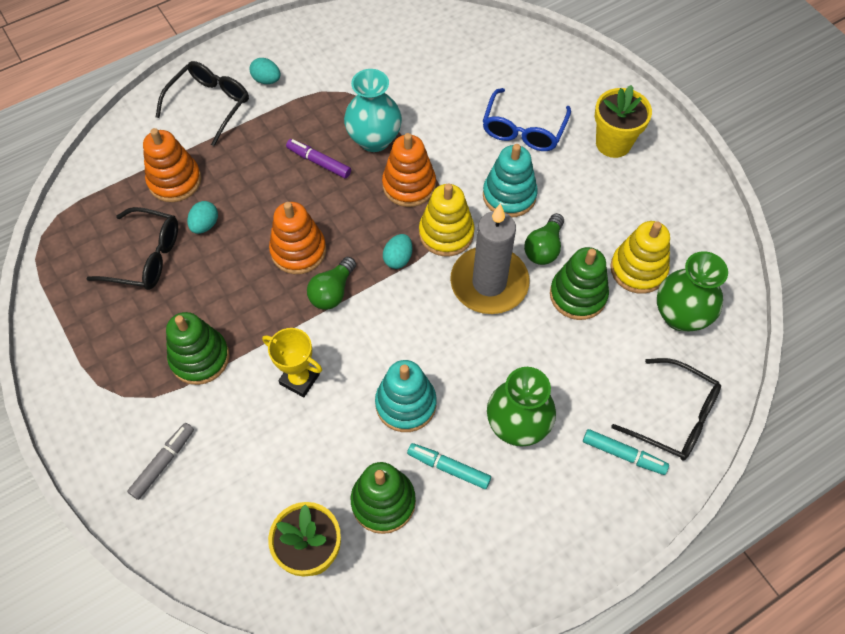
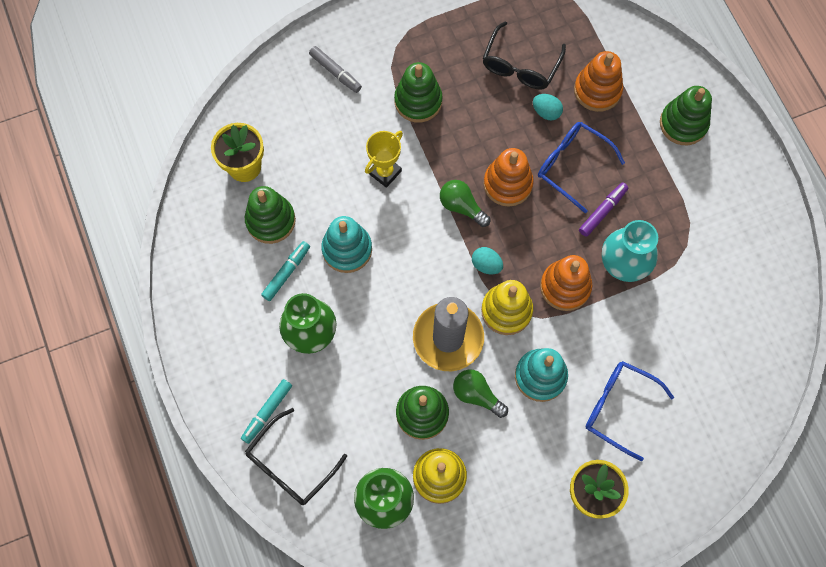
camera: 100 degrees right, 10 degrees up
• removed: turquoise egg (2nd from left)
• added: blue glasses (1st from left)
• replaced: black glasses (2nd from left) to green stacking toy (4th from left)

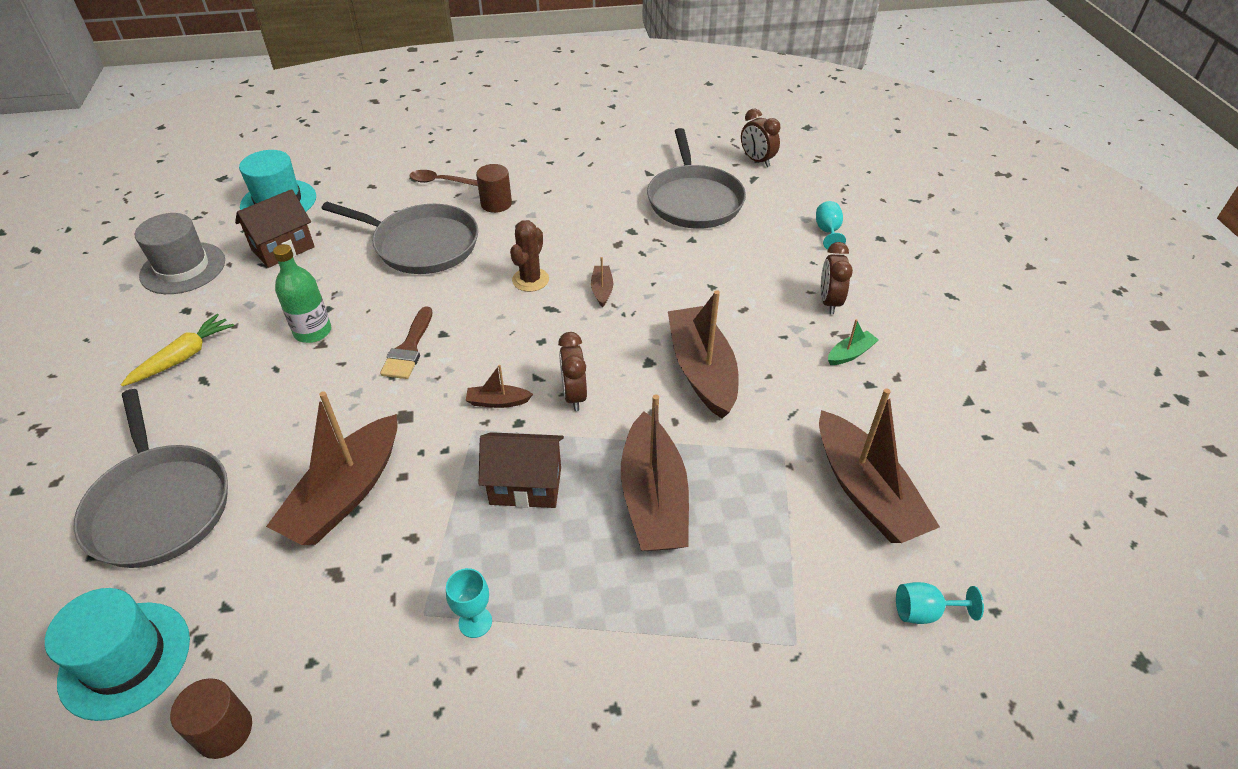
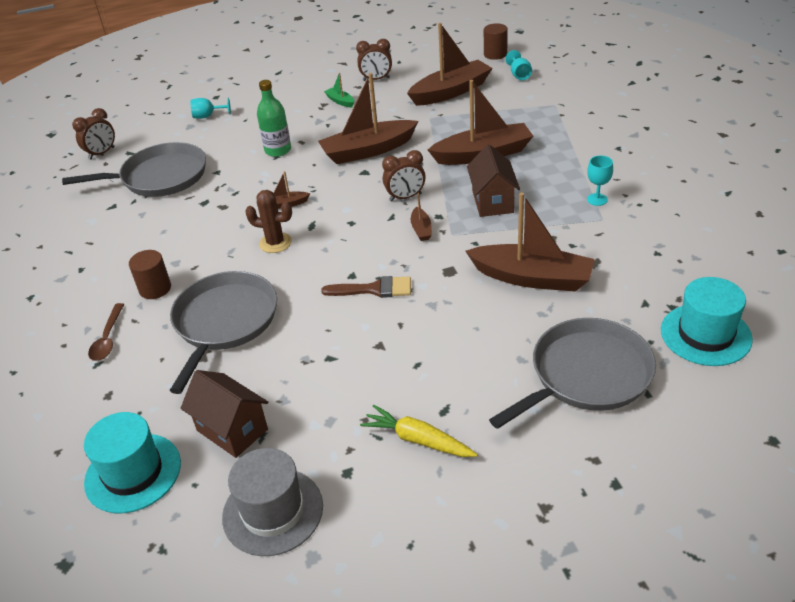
camera: 95 degrees left, 5 degrees down
• moved: brown cylinder (1st from left in the first image) to brown cylinder (2nd from left)
• moved: green bottle
• moved: brown clock (3rd from left in the first image) to brown clock (2nd from left)

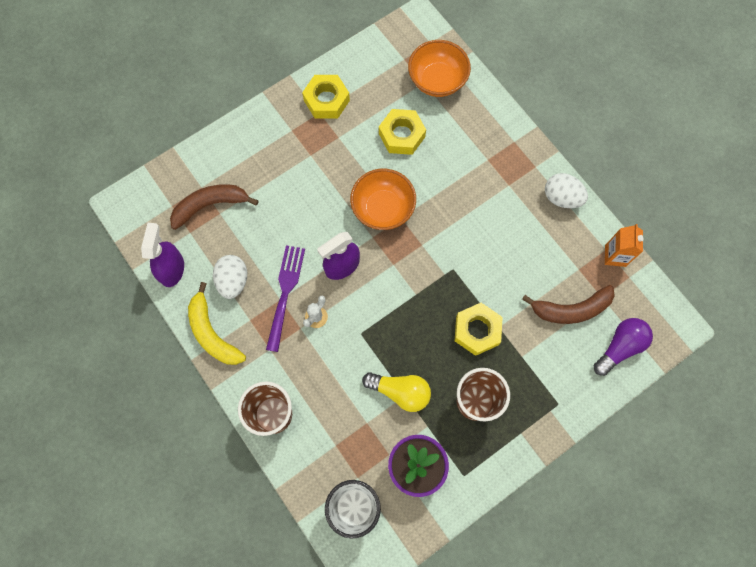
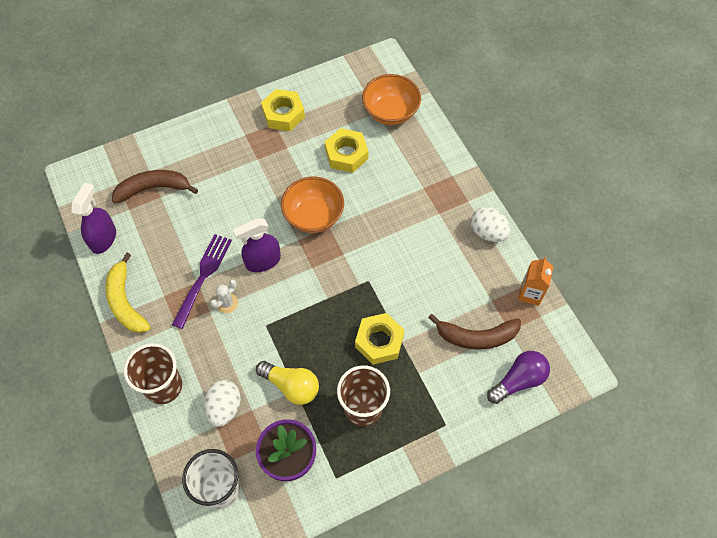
camera: 10 degrees right, 10 degrees down
• moved: white egg (1st from left)

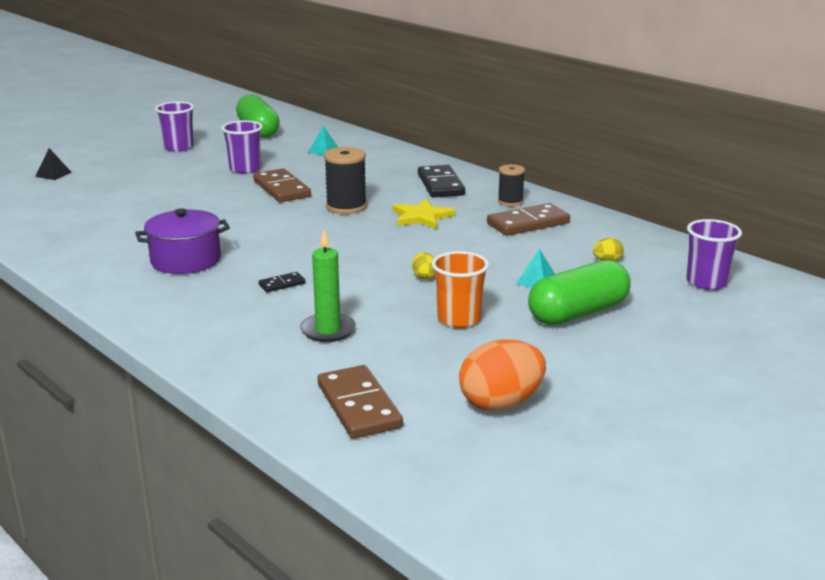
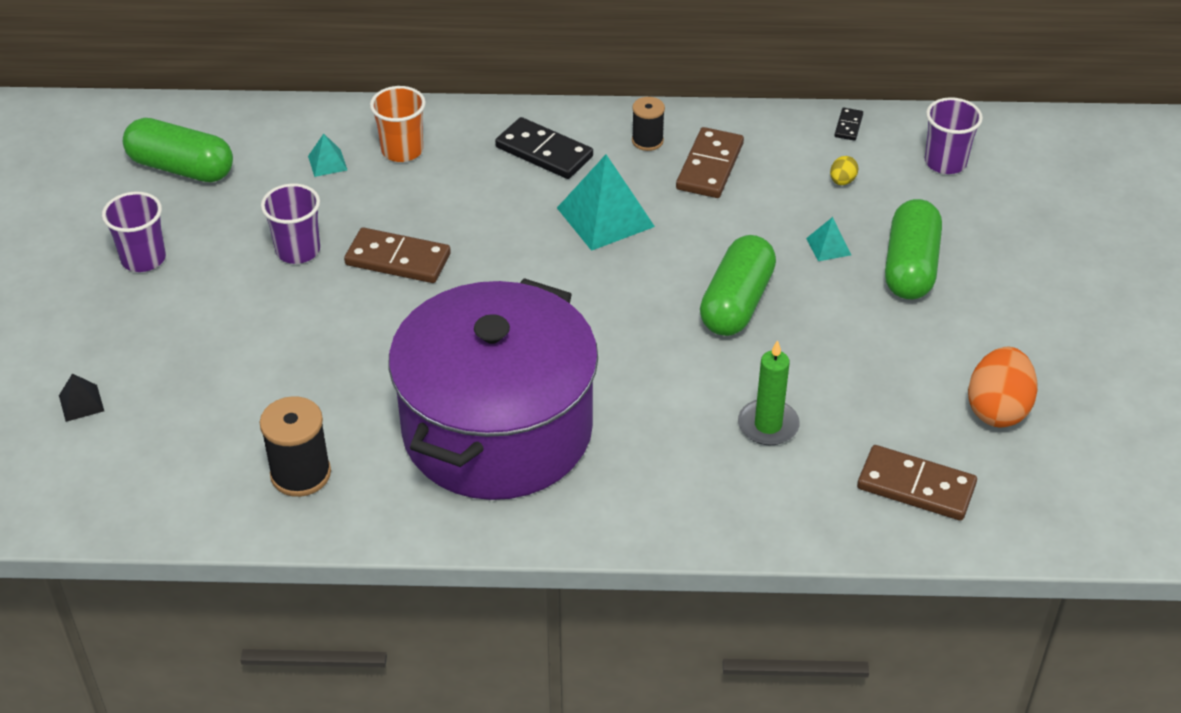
camera: 45 degrees left, 20 degrees up
• moved: black domino (1st from left in the first image) to black domino (2nd from left)
• moved: black spool (1st from left)
• moved: orange cup
• replaced: yellow star to turquoise pyramid (2nd from left)
• replaced: yellow egg (1st from left) to green capsule (2nd from left)
• resized: purple pot x2.14

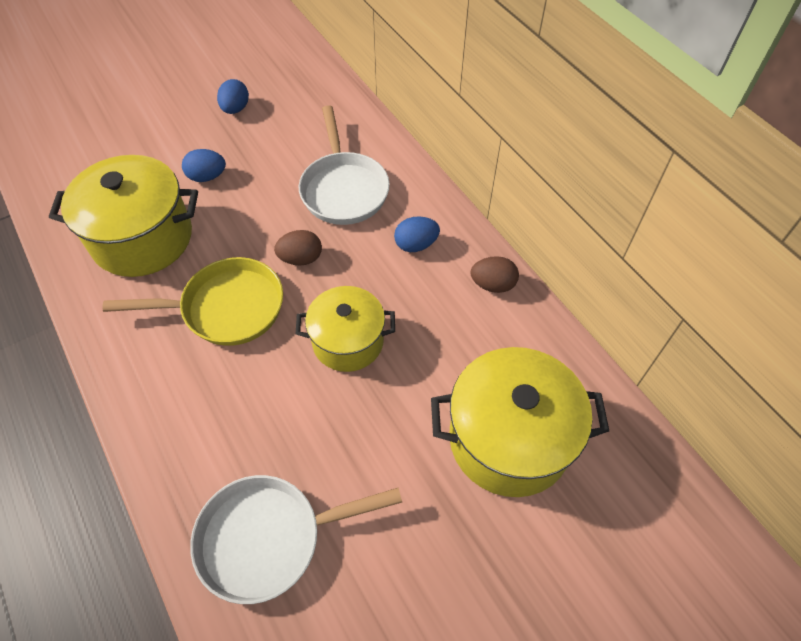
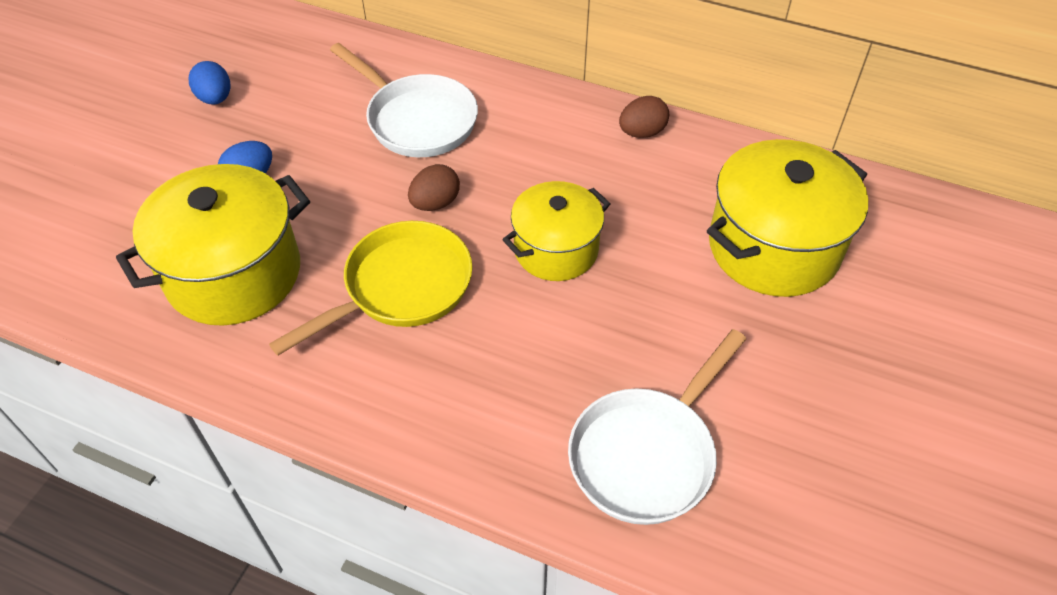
camera: 35 degrees left, 5 degrees down
• removed: blue egg (3rd from left)

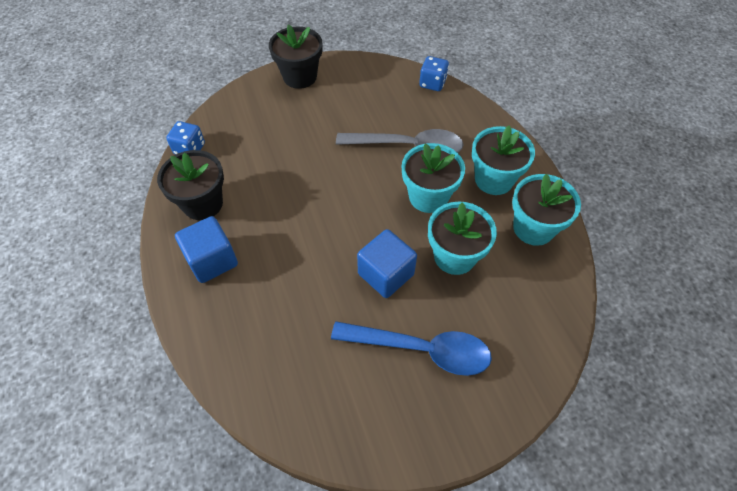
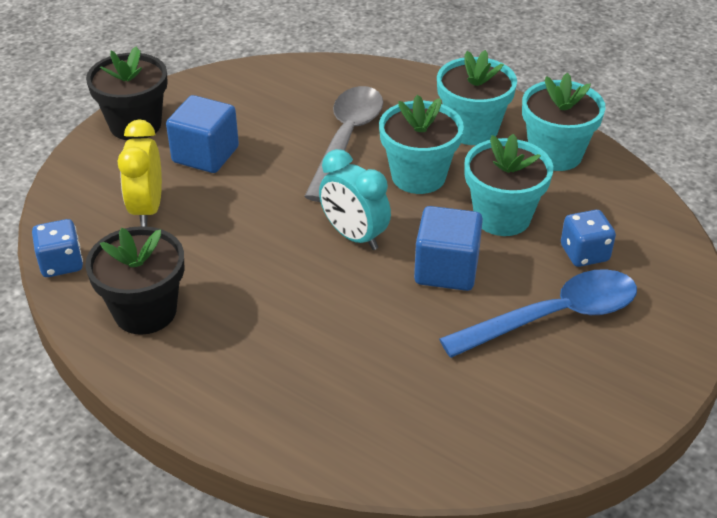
camera: 35 degrees left, 15 degrees down
• added: yellow clock
• added: turquoise clock
• moved: blue cube (1st from left)
• moved: blue dice (2nd from left)
• turned: grey spoon 45 degrees counterclockwise

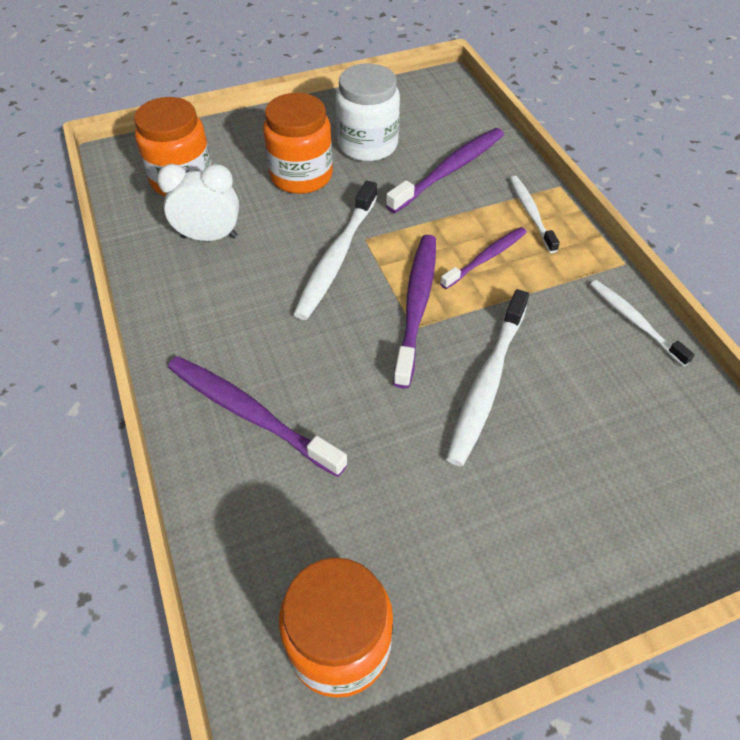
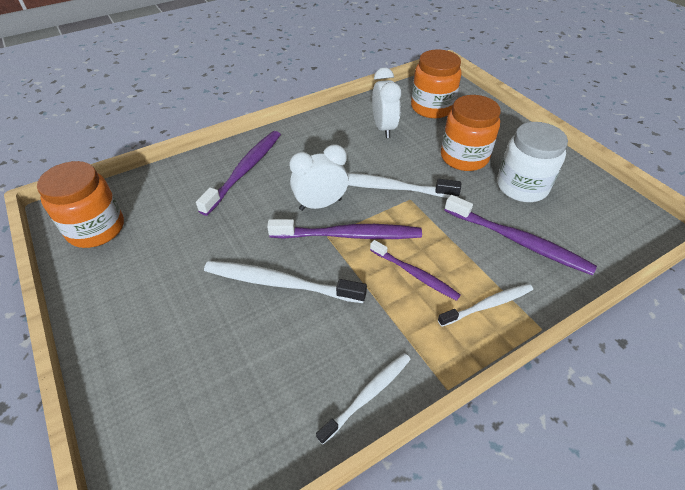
camera: 80 degrees right, 5 degrees down
• added: white clock (1st from left)

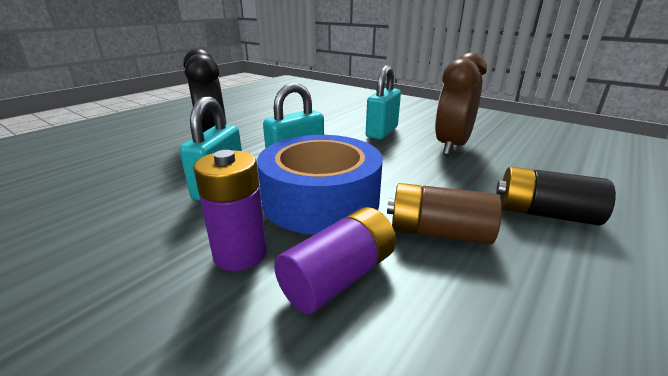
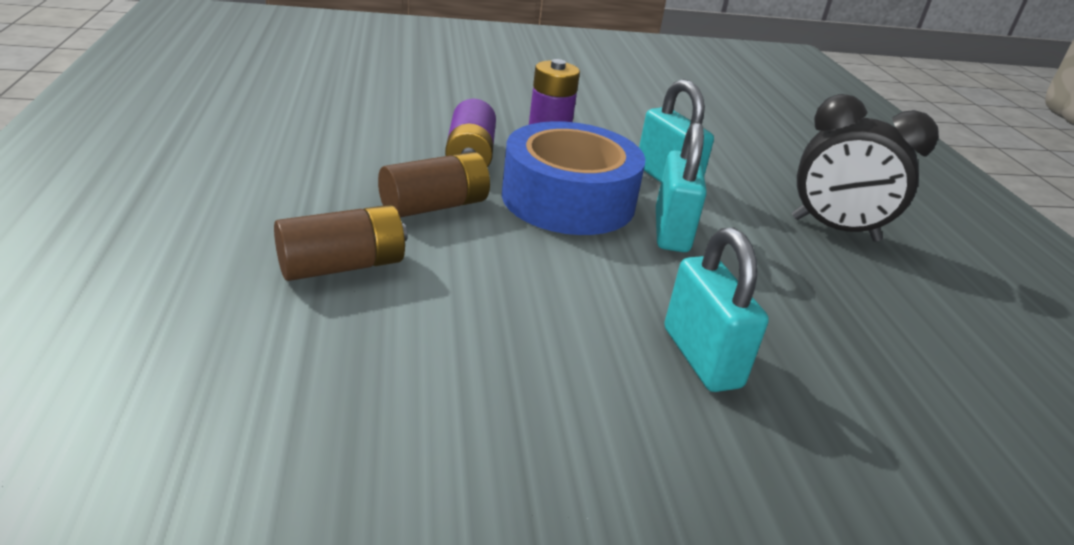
camera: 130 degrees right, 5 degrees up
• removed: brown clock
• recoloured: black battery to brown battery (1st from left)

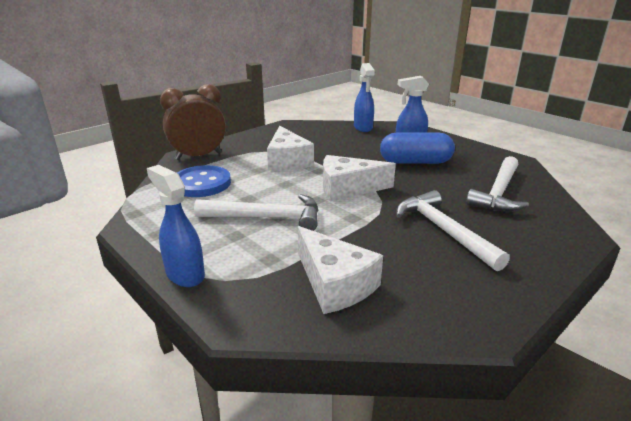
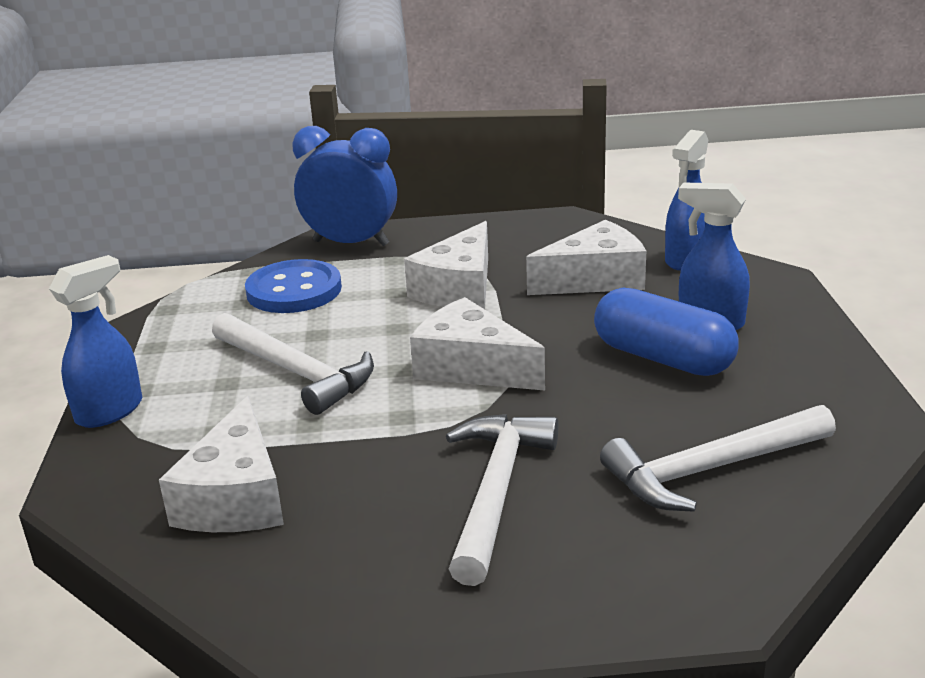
camera: 40 degrees right, 0 degrees up
• added: white cheese (4th from left)
• recoloured: brown clock to blue clock
• turned: blue spray bottle (1st from left) 45 degrees clockwise

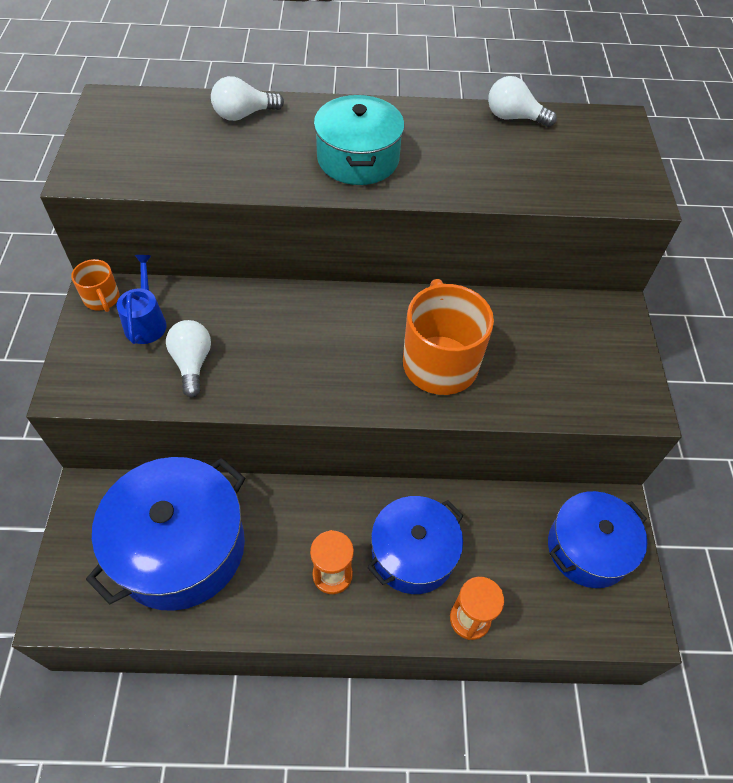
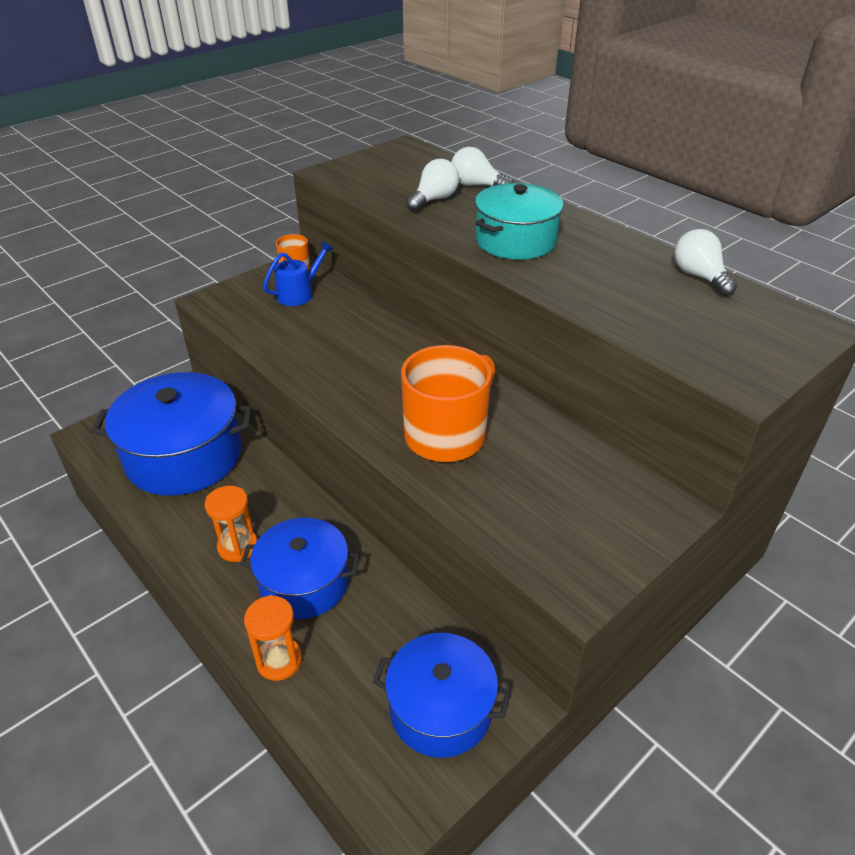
camera: 50 degrees right, 15 degrees down
• moved: white light bulb (1st from left)

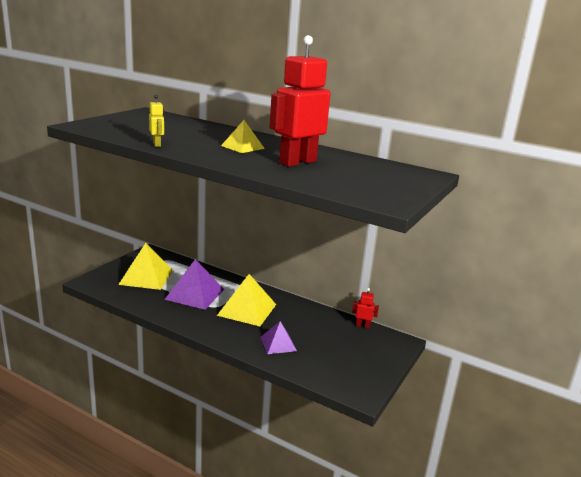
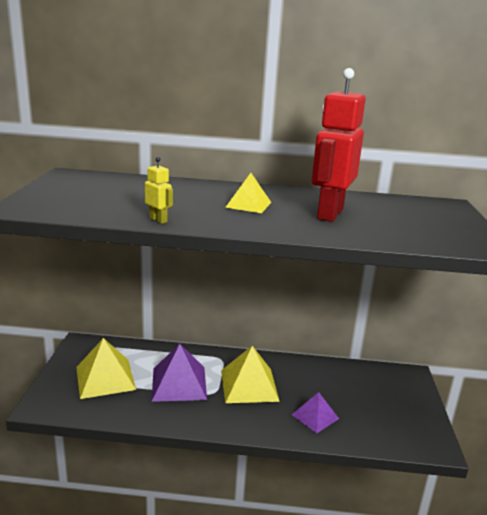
camera: 25 degrees left, 0 degrees up
• removed: red robot (2nd from left)

